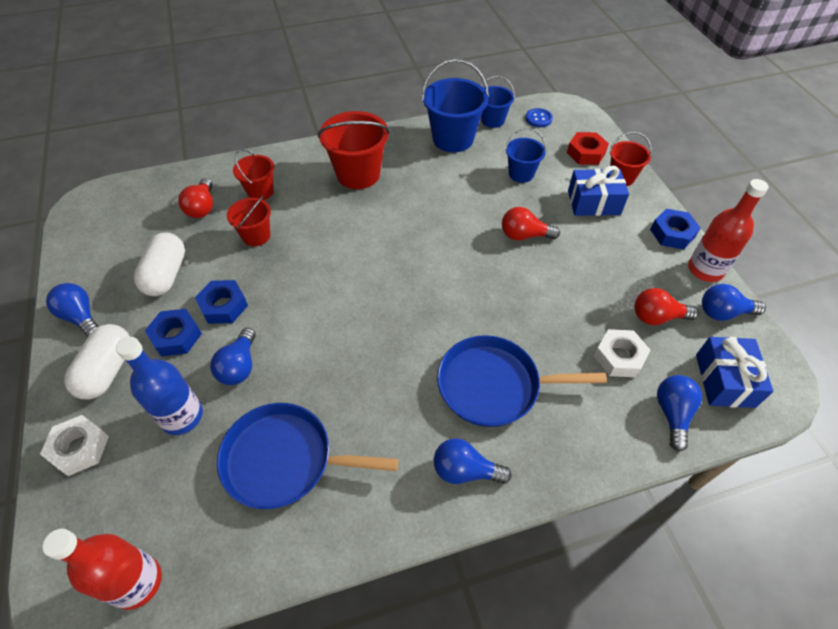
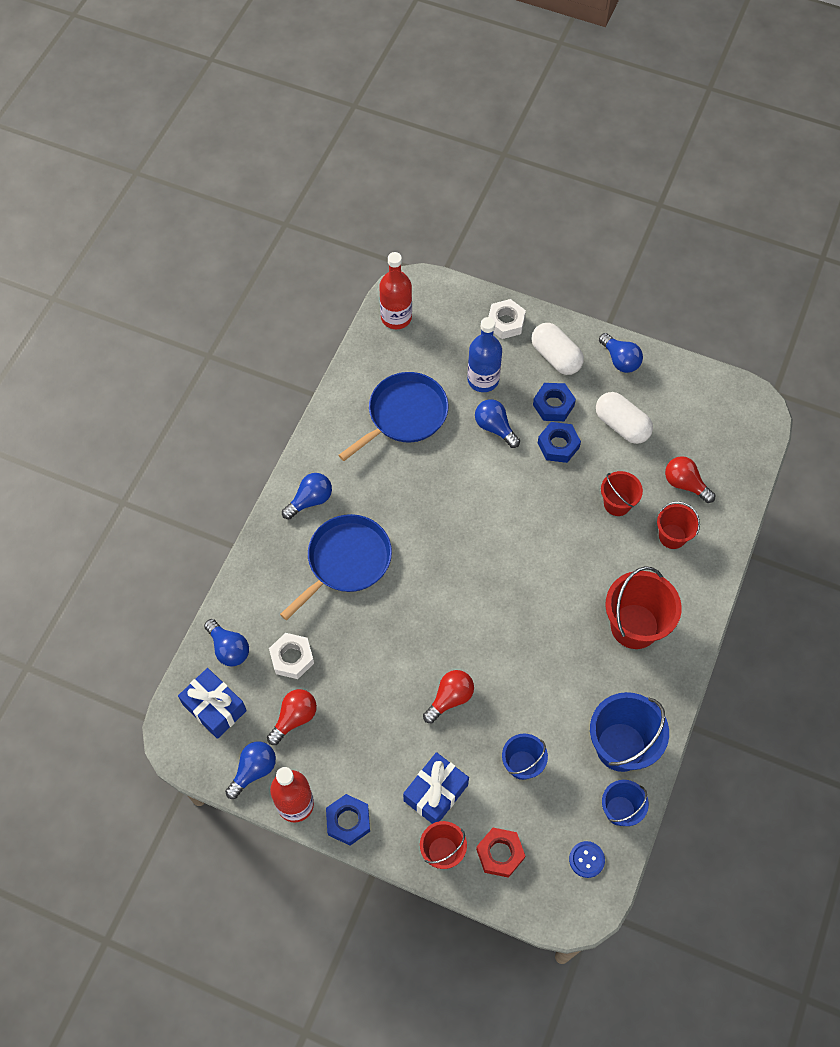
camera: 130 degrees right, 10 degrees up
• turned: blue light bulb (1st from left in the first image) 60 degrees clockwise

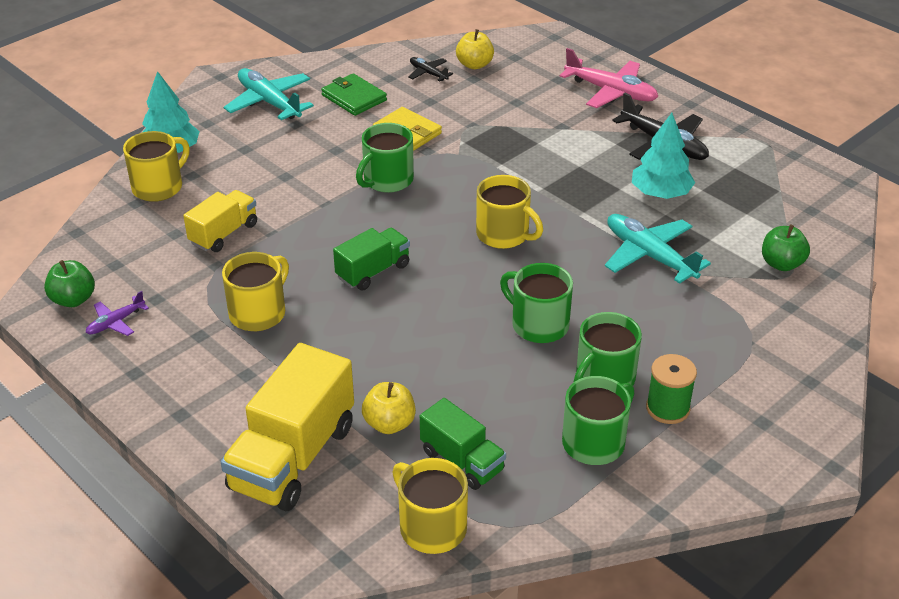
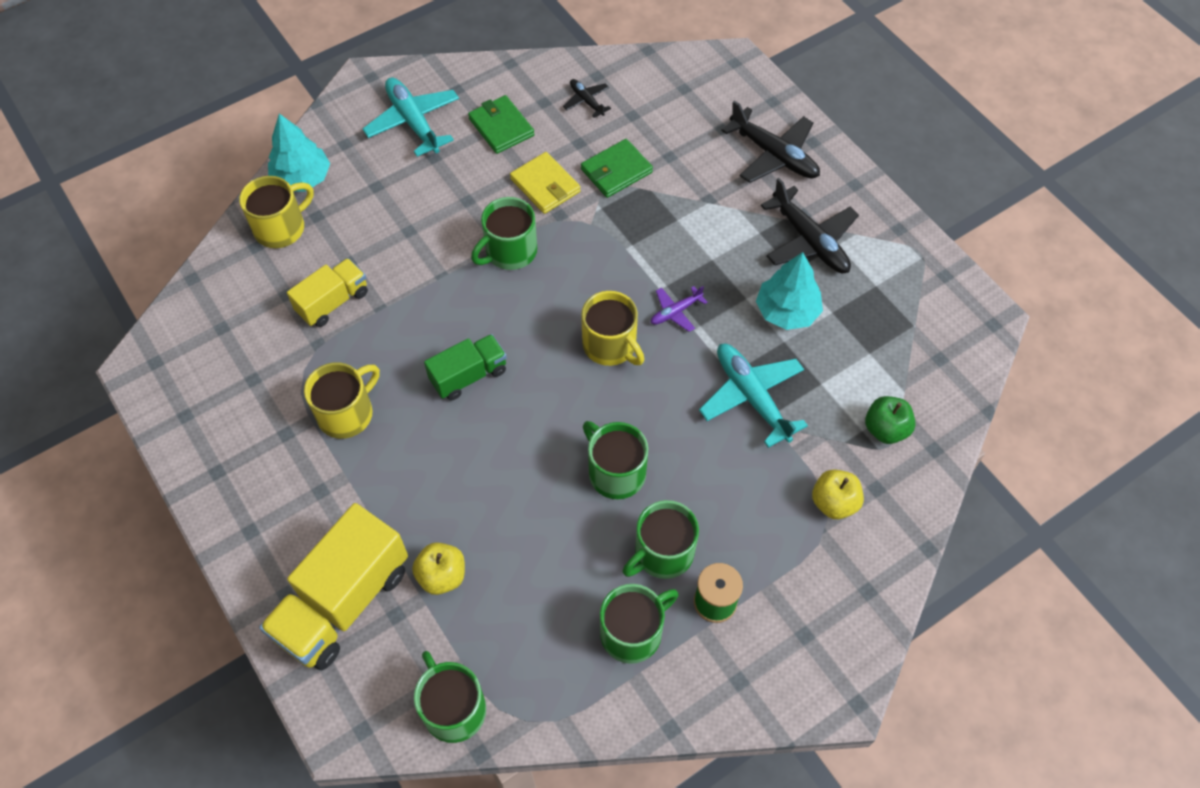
camera: 10 degrees right, 20 degrees up
• removed: green apple (1st from left)
• removed: green truck (2nd from left)
• added: green wallet (2nd from left)
• moved: purple plane
• moved: yellow apple (2nd from left)
• recoloured: yellow mug (3rd from left) to green mug (1st from left)
• recoloured: pink plane to black plane (2nd from left)

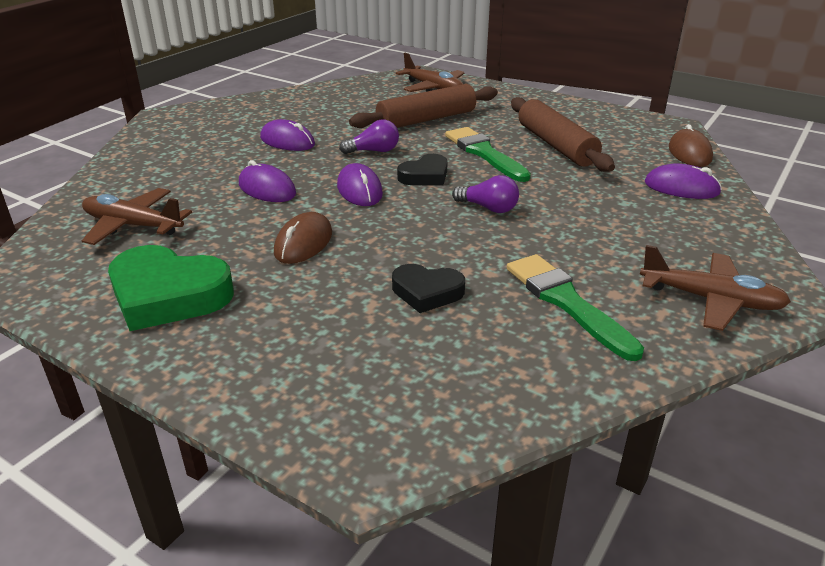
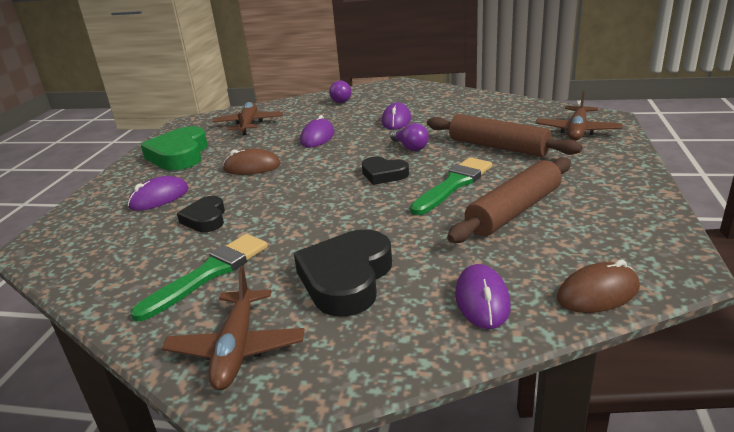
camera: 70 degrees right, 5 degrees down
• added: black heart (2nd from left)
• moved: purple mouse (3rd from left in the first image) to purple mouse (1st from left)
• moved: purple light bulb (2nd from left in the first image) to purple light bulb (1st from left)

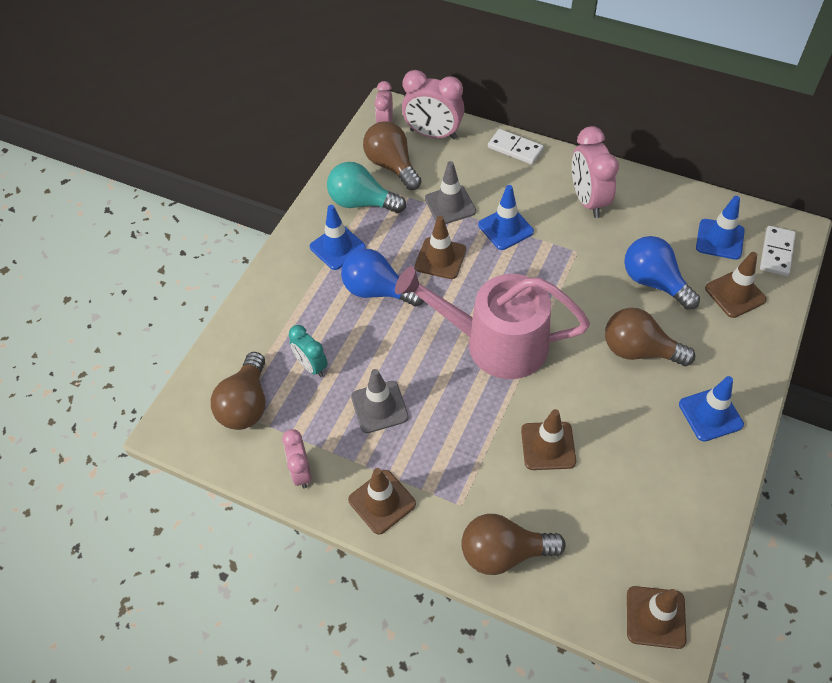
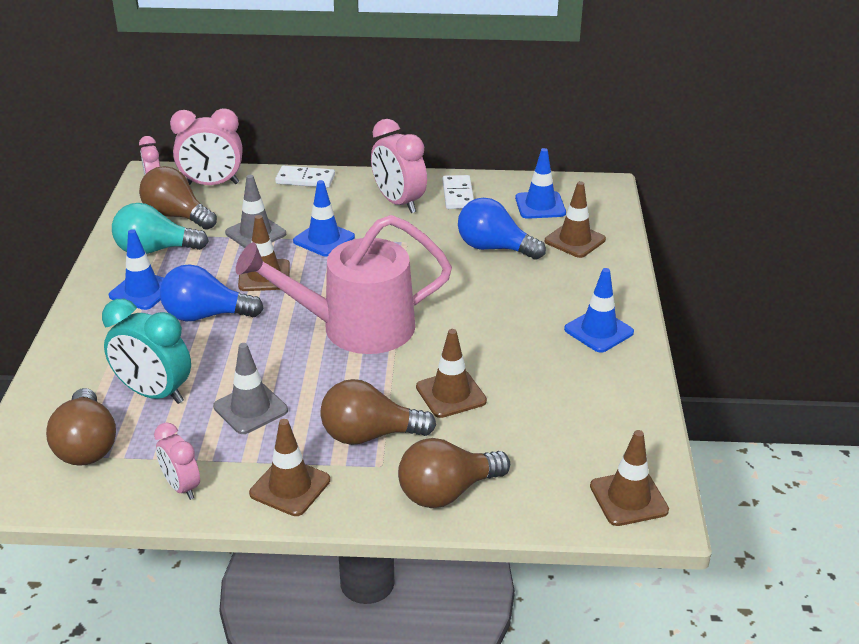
camera: 25 degrees left, 20 degrees down
• moved: brown light bulb (4th from left in the first image) to brown light bulb (3rd from left)
• moved: white domino (2nd from left)
• resized: turquoise clock x1.65

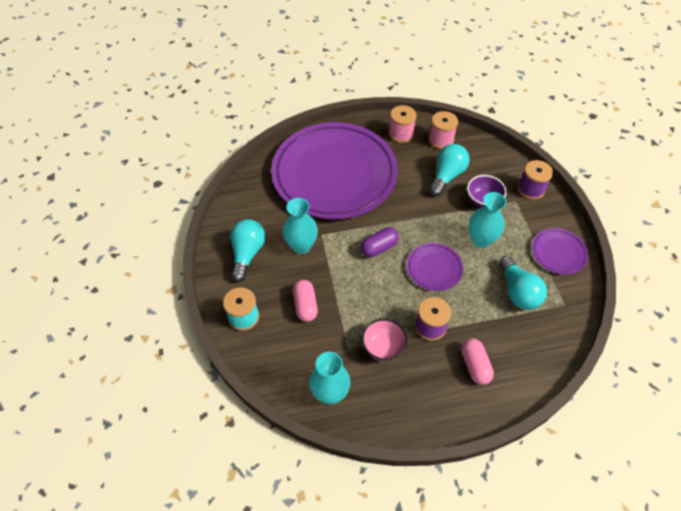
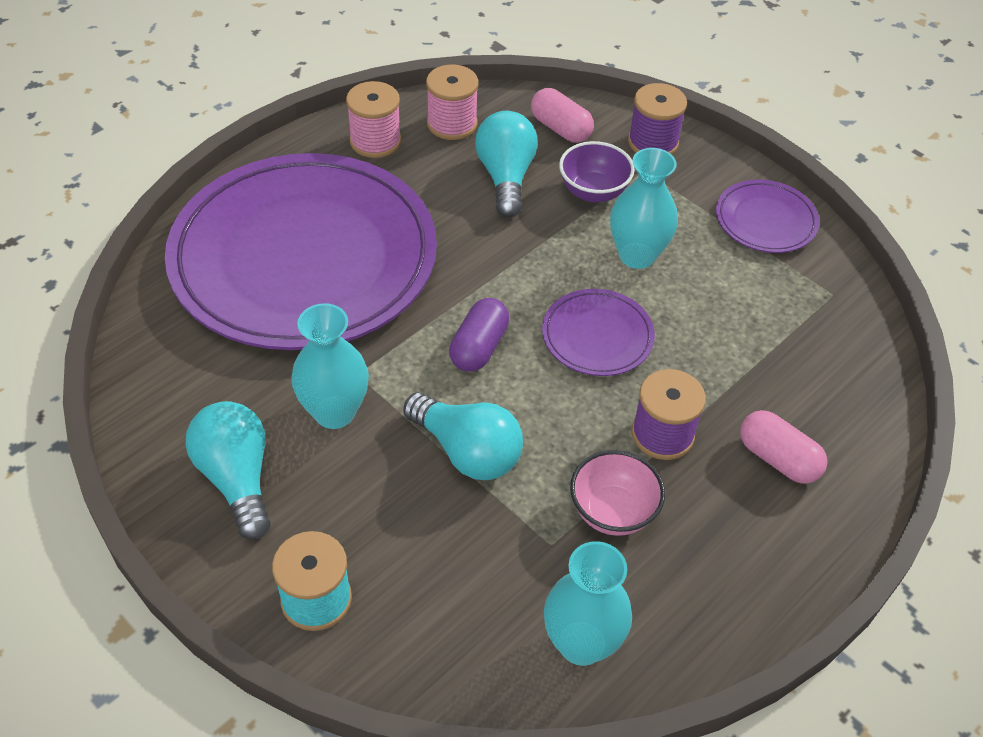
camera: 35 degrees left, 5 degrees down
• moved: pink capsule (1st from left)
• moved: turquoise light bulb (3rd from left in the first image) to turquoise light bulb (2nd from left)

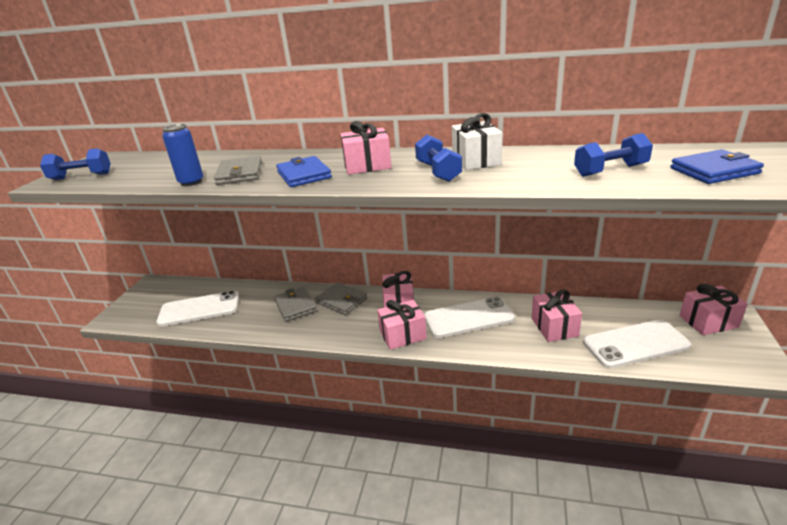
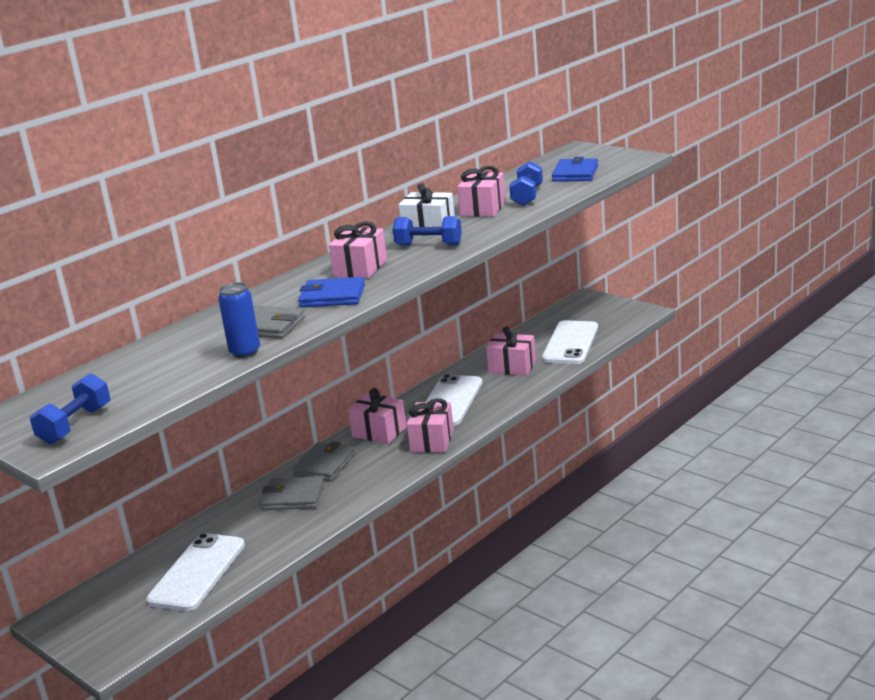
camera: 60 degrees left, 5 degrees down
• moved: pink gift (5th from left in the first image) to pink gift (4th from left)
• turned: grey wallet (3rd from left) 45 degrees counterclockwise

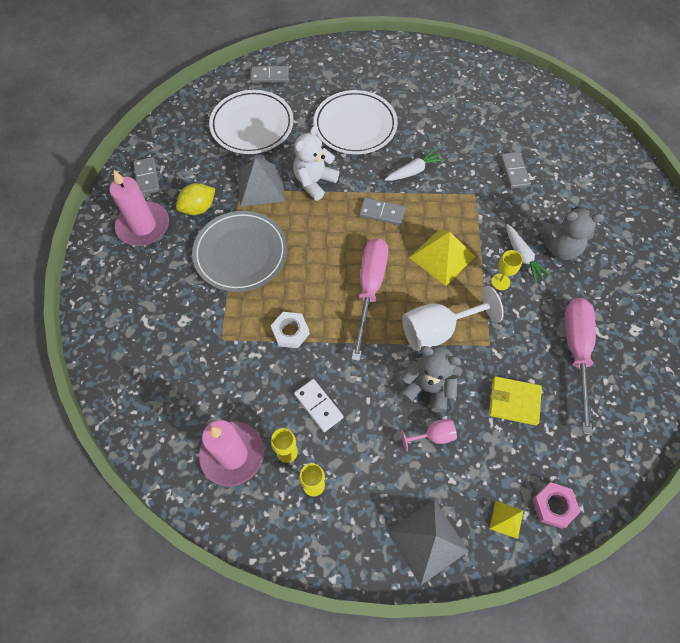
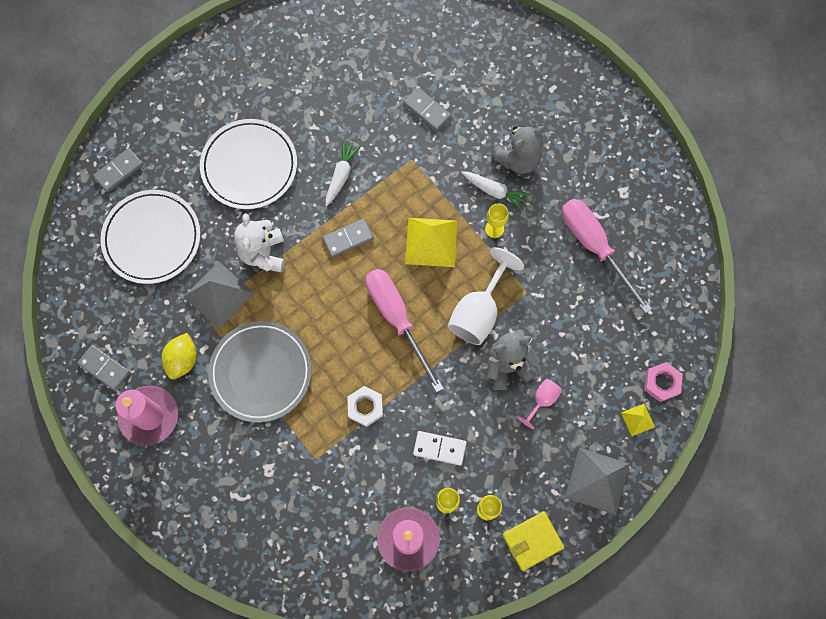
camera: 40 degrees left, 10 degrees up
• moved: yellow wallet

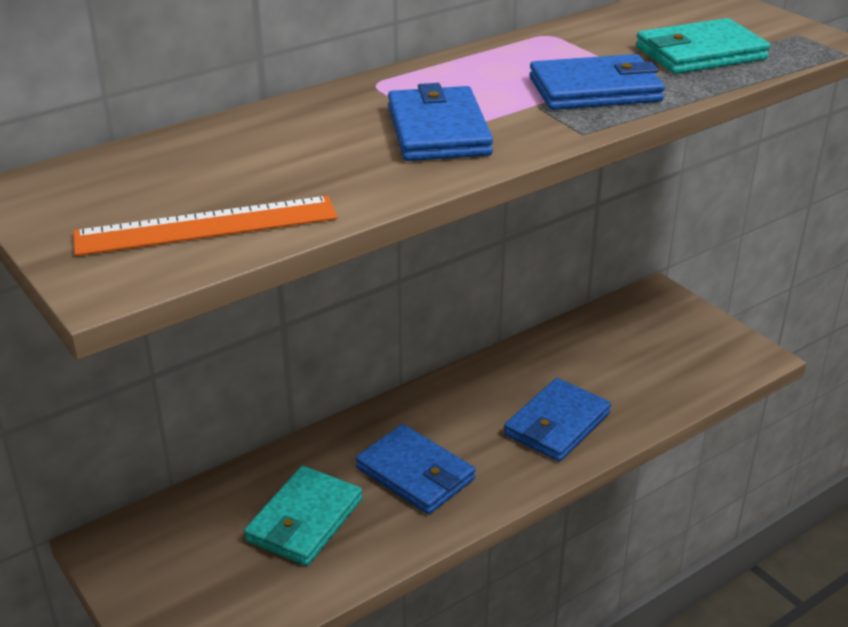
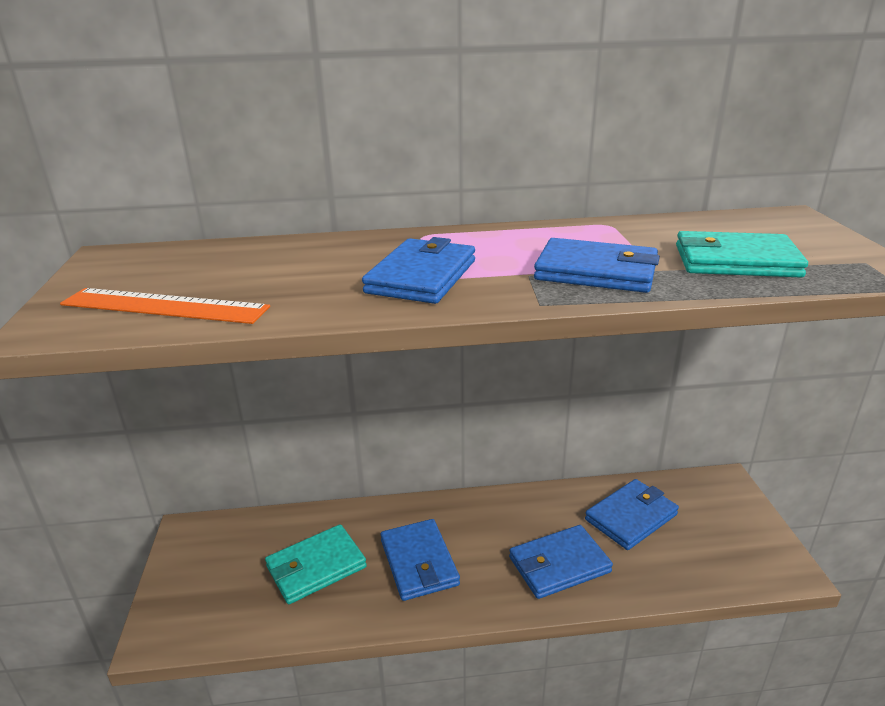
camera: 30 degrees right, 5 degrees down
• added: blue wallet (5th from left)

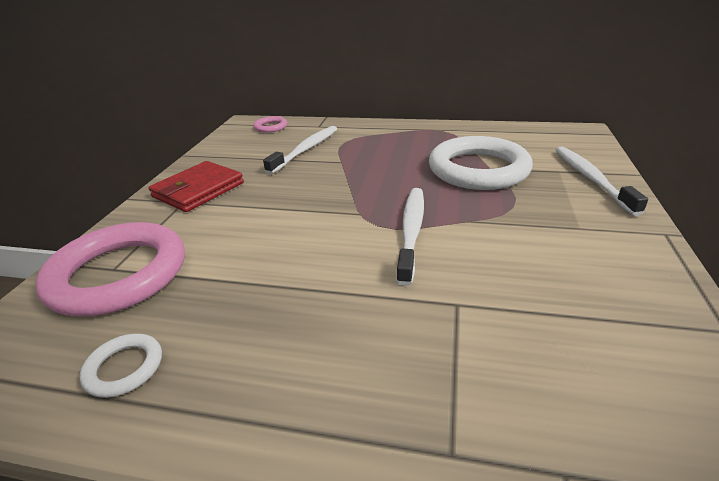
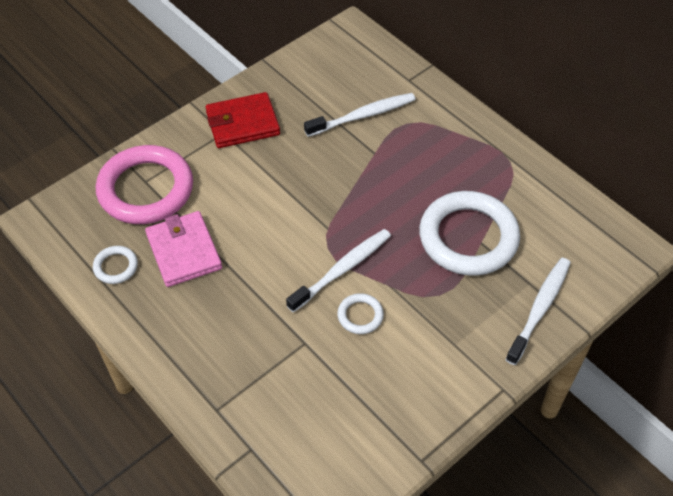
camera: 35 degrees right, 20 degrees up
• removed: pink ring (2nd from left)
• added: pink wallet
• added: white ring (2nd from left)

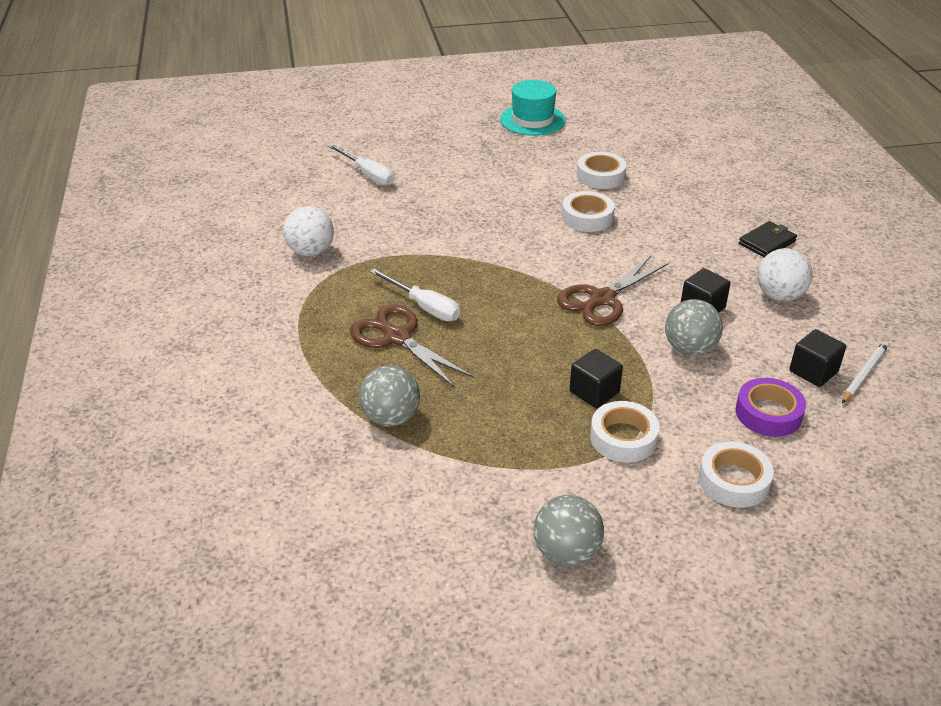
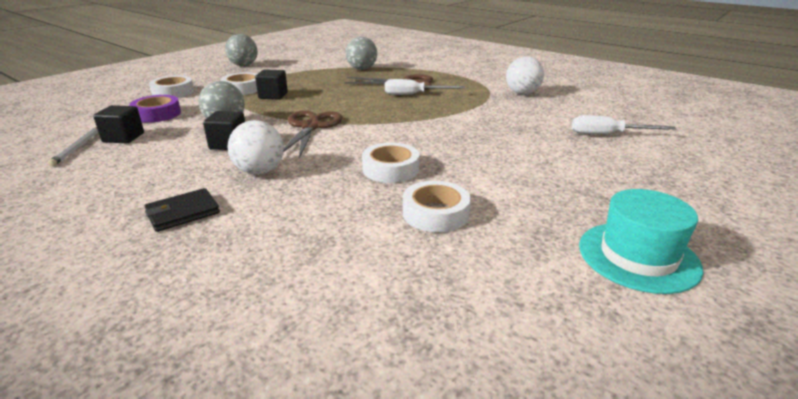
camera: 140 degrees right, 10 degrees down
• moved: white ball (2nd from left in the first image) to white ball (1st from left)
• turned: black wallet 45 degrees clockwise

